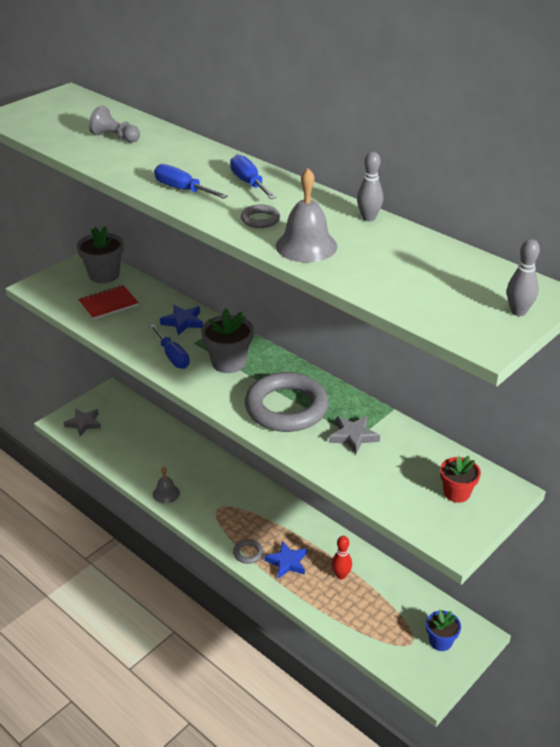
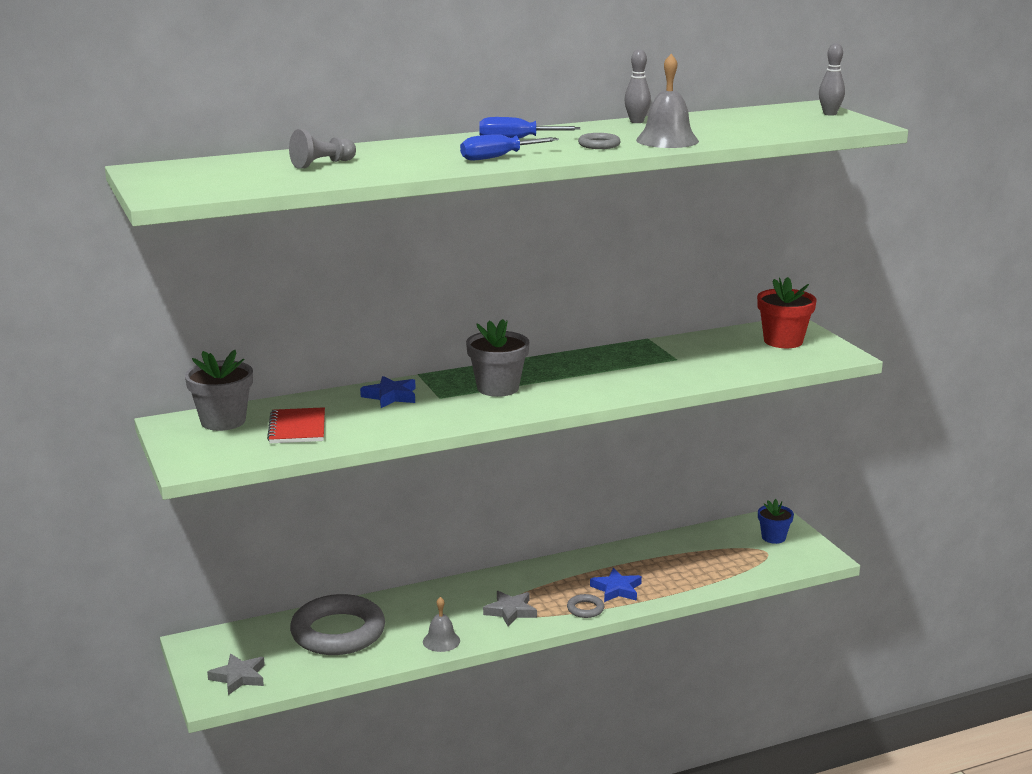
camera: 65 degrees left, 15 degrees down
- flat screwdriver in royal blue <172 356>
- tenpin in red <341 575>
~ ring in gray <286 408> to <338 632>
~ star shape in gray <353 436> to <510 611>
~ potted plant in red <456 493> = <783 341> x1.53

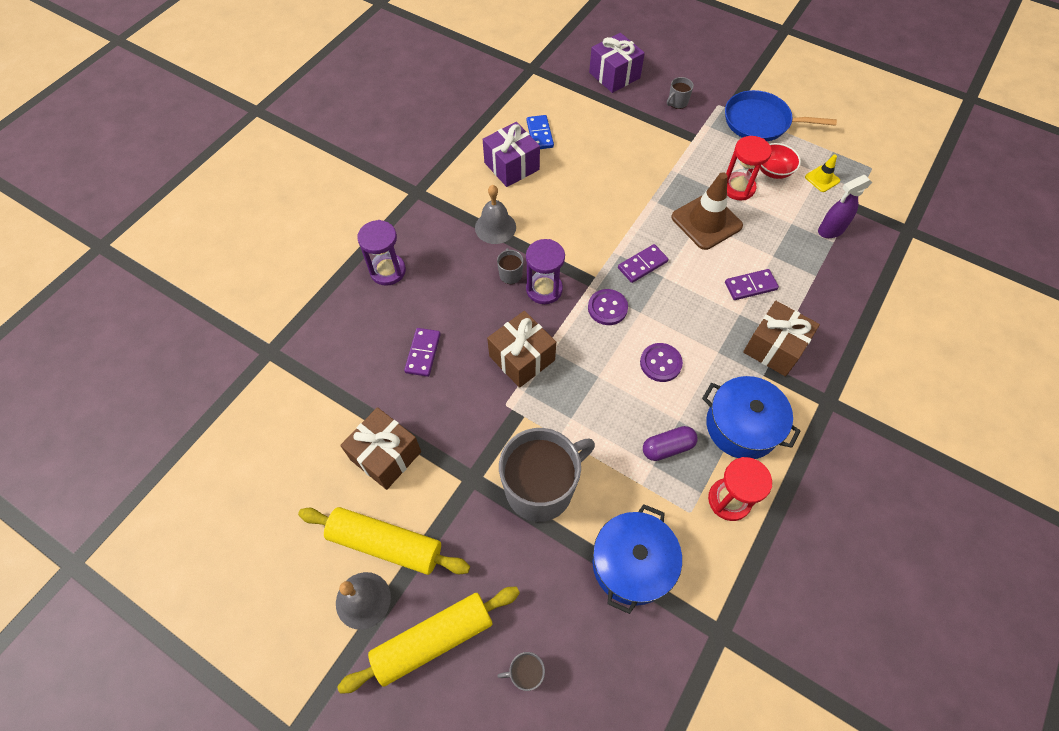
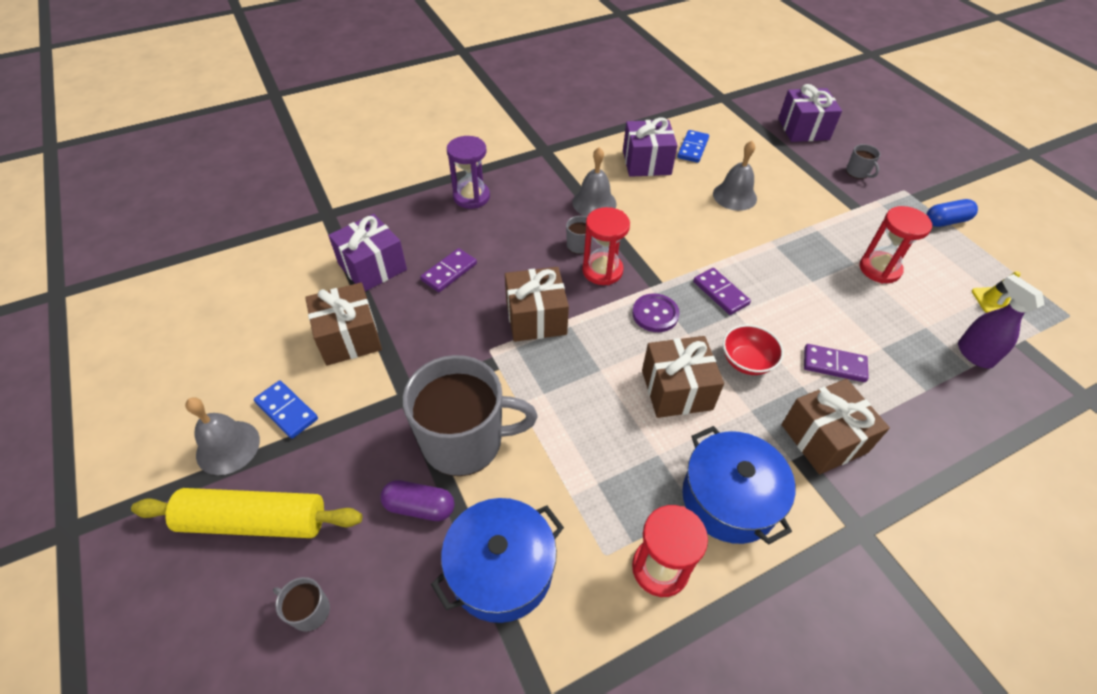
camera: 30 degrees right, 10 degrees down
- road cone in brown <706 221>
+ wrapped gift in purple <372 267>
+ bell in gray <734 196>
~ capsule in purple <667 447> to <420 507>
~ serving bowl in red <773 171> to <746 361>
~ pastry roller in yellow <386 544> to domino tile in royal blue <287 410>
~ button in purple <660 363> to wrapped gift in brown <676 390>
~ frying pan in royal blue <760 122> to capsule in royal blue <946 221>
~ sand timer in purple <544 289> to sand timer in red <602 271>
~ domino tile in purple <642 265> = <720 293> 60 degrees clockwise
~ coffee mug in gray <677 102> = <857 172> 105 degrees counterclockwise
~ sprayer in purple <830 230> = <974 354> 60 degrees clockwise

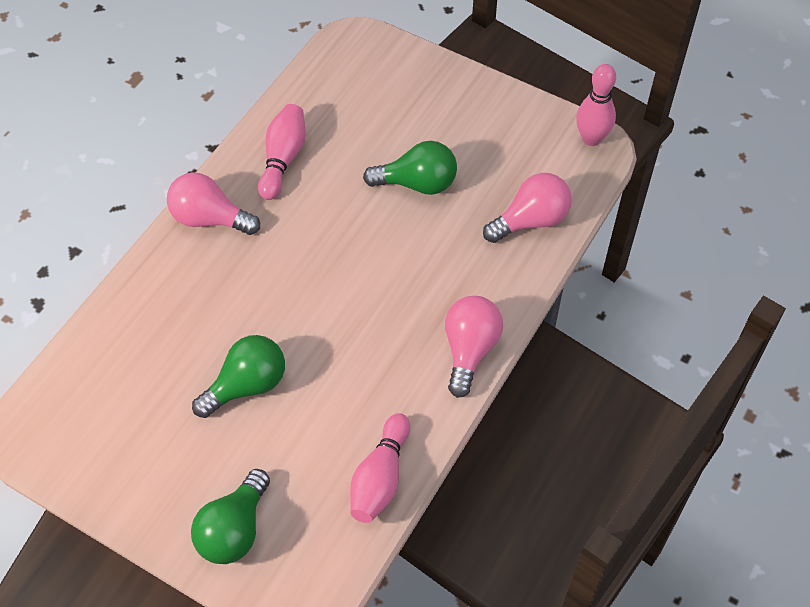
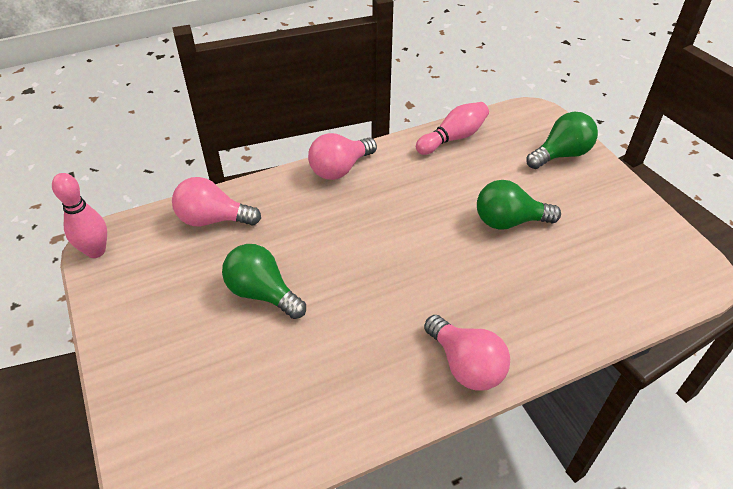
camera: 145 degrees left, 10 degrees down
- tenpin in rosy <283 159>

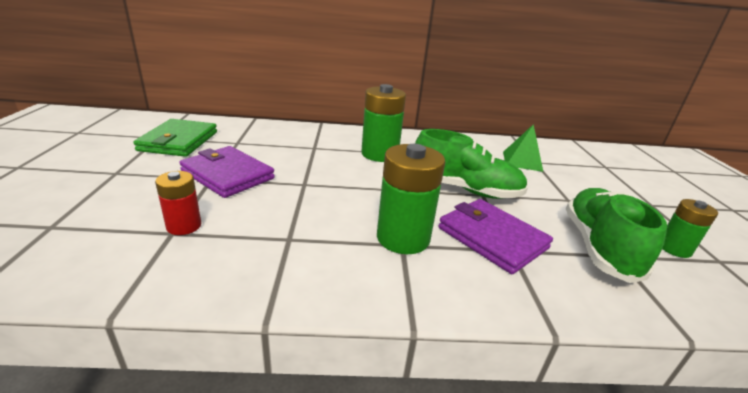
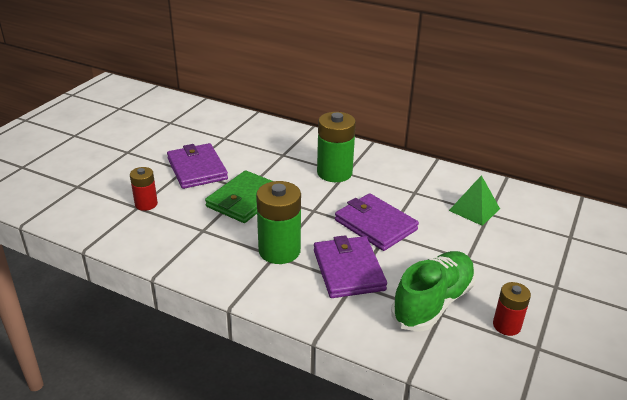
camera: 30 degrees right, 5 degrees up
~ card wallet in green <179 141> to <245 200>
~ sneaker in green <465 189> to card wallet in purple <375 225>
~ battery in green <674 249> to battery in red <506 325>

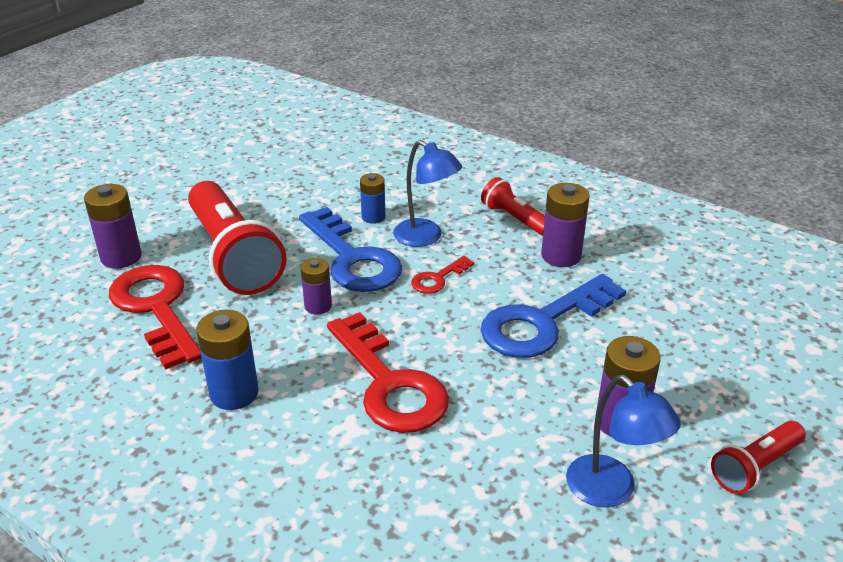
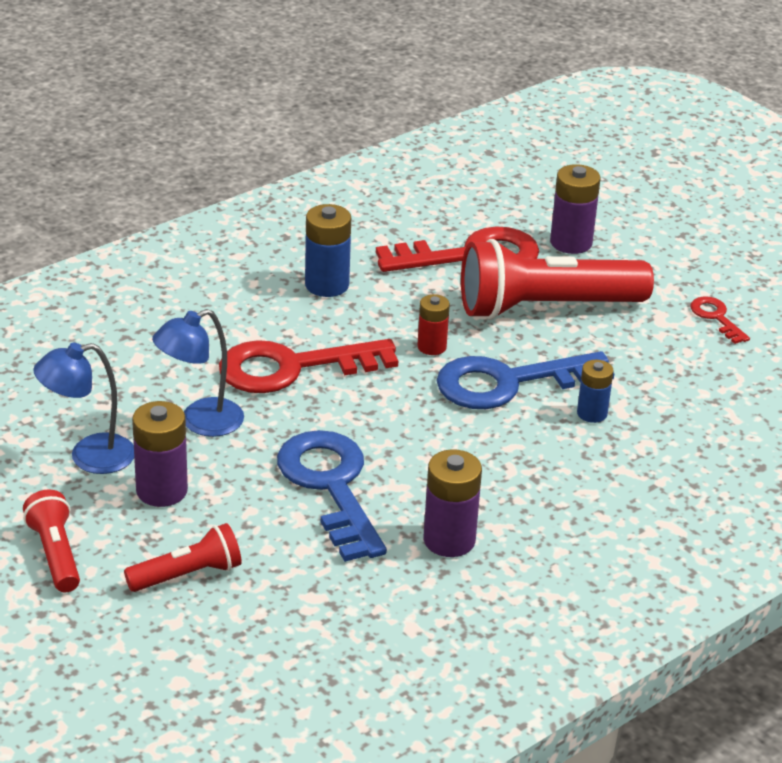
camera: 105 degrees right, 0 degrees up
~ desk lamp in royal blue <426 237> to <200 422>
~ latchkey in red <438 279> to <716 317>
~ flashlight in red <514 219> to <188 574>
~ battery in purple <318 306> to battery in red <431 347>

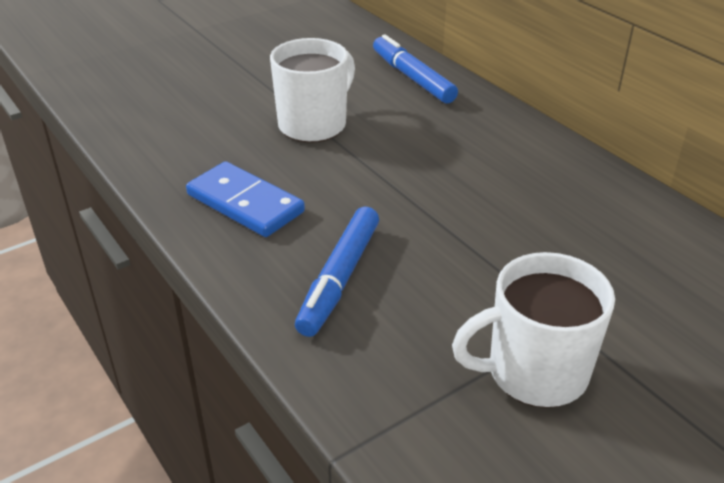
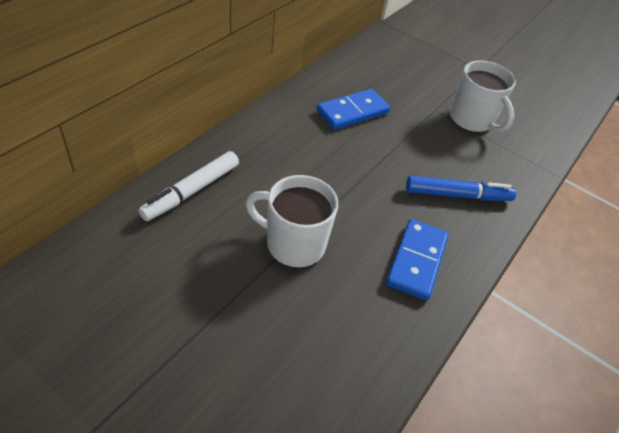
camera: 115 degrees left, 10 degrees up
+ domino tile in royal blue <352 112>
~ felt pen in royal blue <412 78> to felt pen in pure white <191 191>

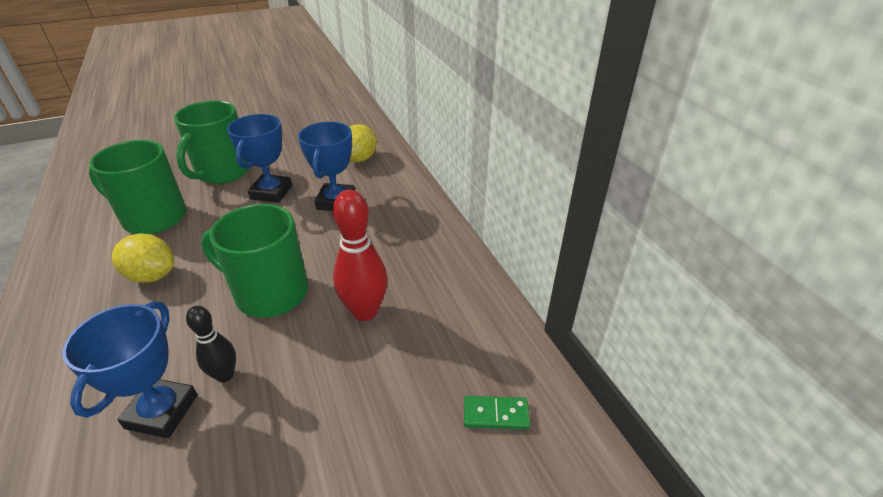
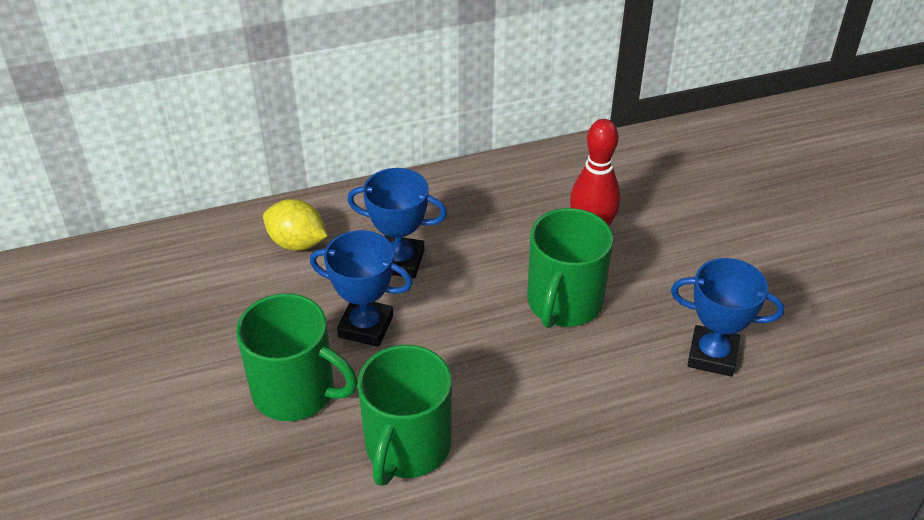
camera: 85 degrees left, 5 degrees up
- toy lemon in yellow <152 275>
- tenpin in jet-black <225 375>
- domino tile in green <495 414>

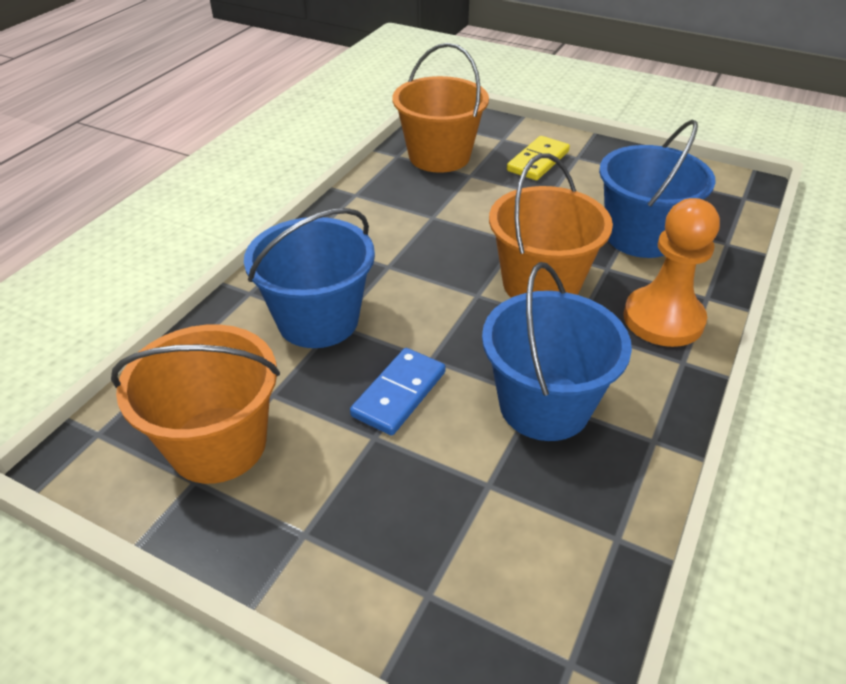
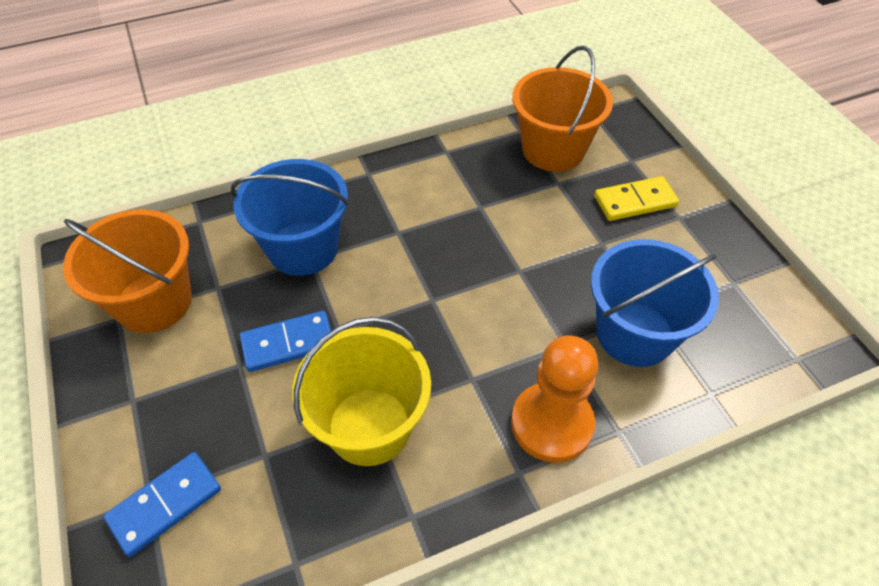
camera: 40 degrees right, 10 degrees up
- bucket in orange <541 284>
+ domino tile in royal blue <165 504>
~ bucket in royal blue <544 405> to bucket in yellow <369 426>

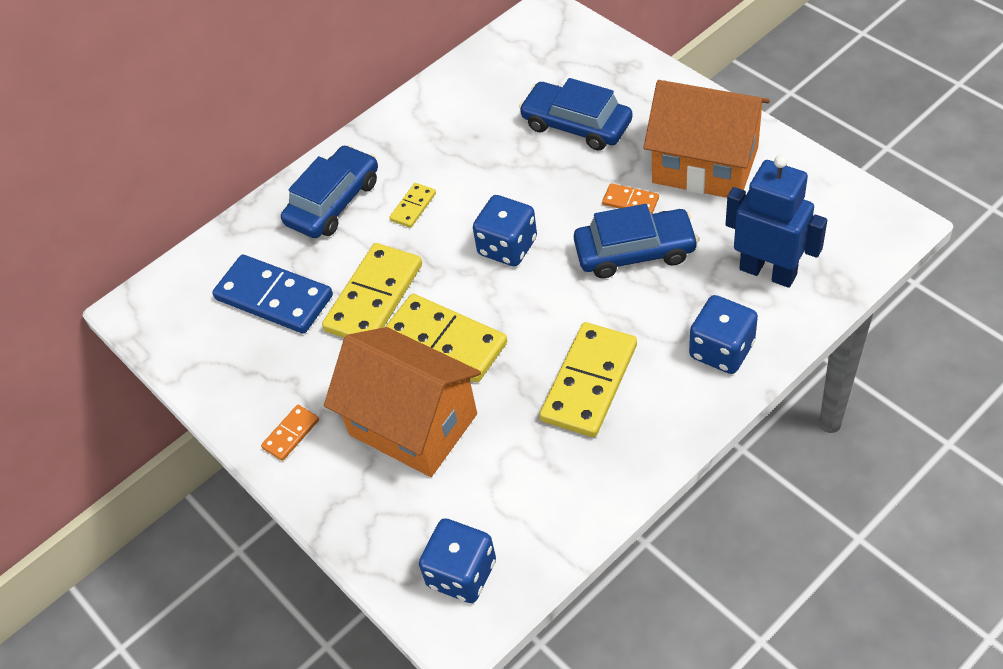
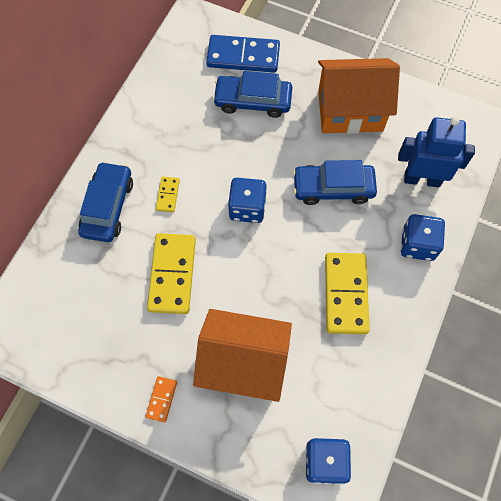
camera: 30 degrees left, 15 degrees up
- domino tile in yellow <445 341>
- domino tile in orange <630 201>
~ domino tile in royal blue <274 297> to <243 56>
~ toy car in royal blue <635 251> = <333 188> 150 degrees counterclockwise

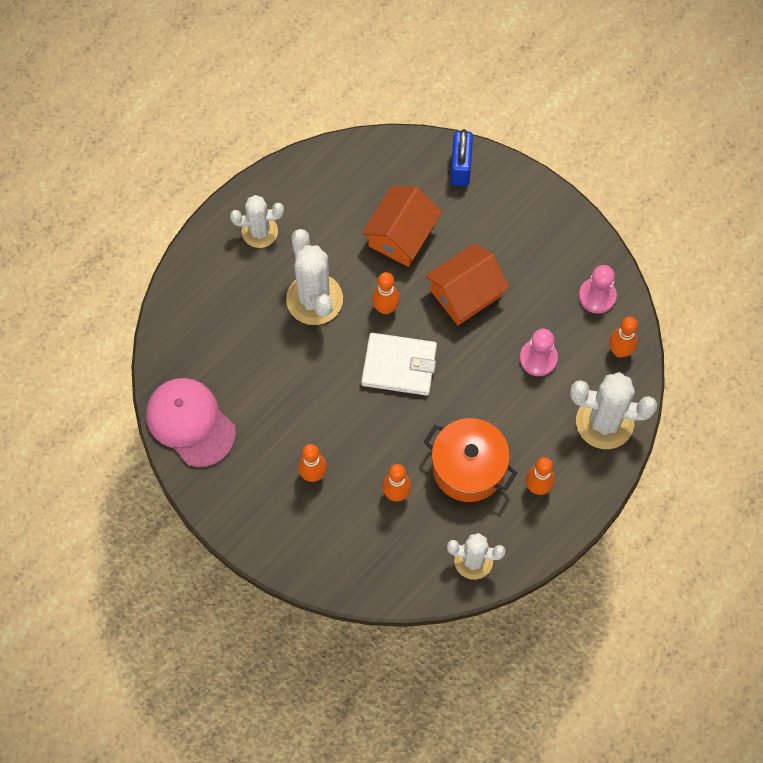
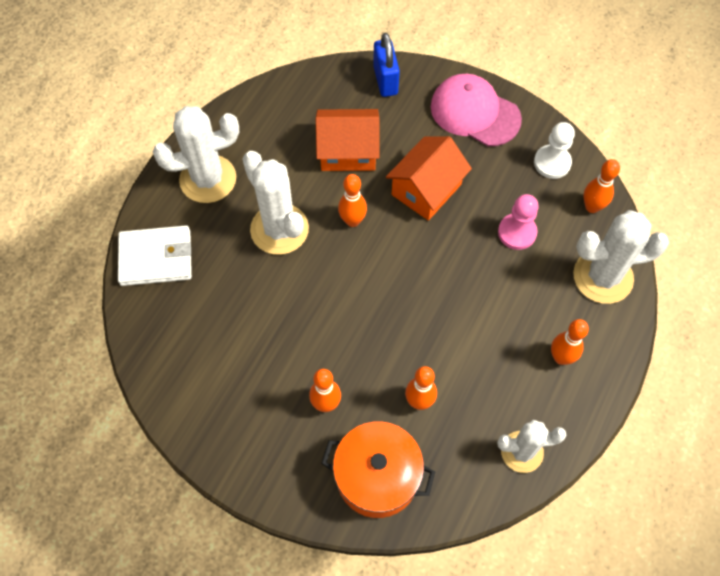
camera: 15 degrees left, 5 degrees down
~ baseball cap in rosy <190 422> to <475 113>
~ card wallet in pure white <399 366> to <156 258>
~ cooking pot in orange <468 468> to <377 477>
~ game pawn in rosy <597 296> to game pawn in pure white <552 163>
~ toy house in orange <401 235> = <348 151> 75 degrees clockwise
~ cactus in pure white <259 231> = <208 179> x1.54

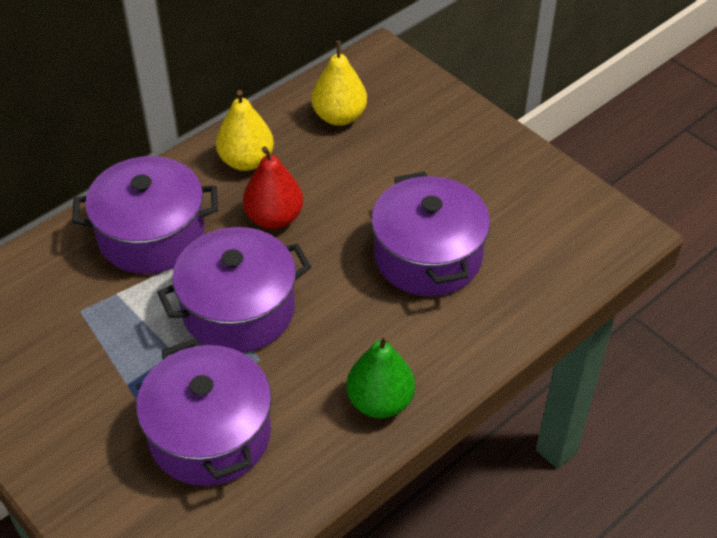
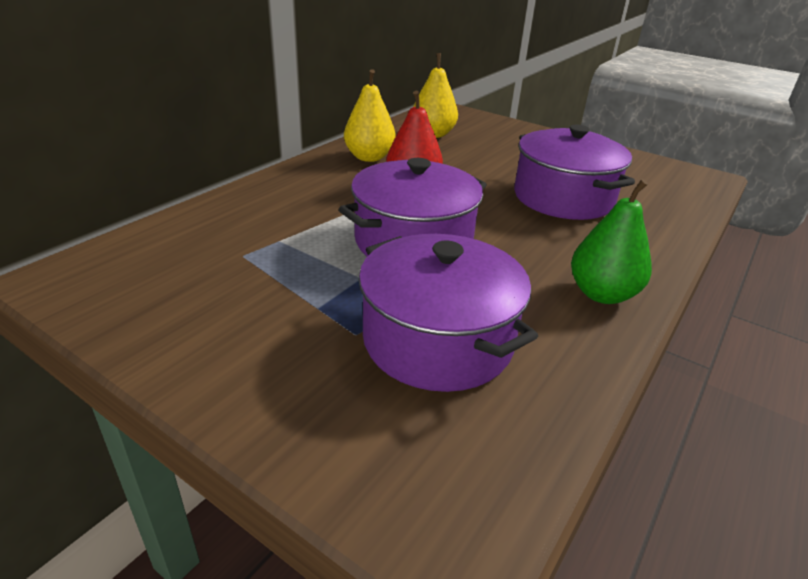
camera: 15 degrees left, 15 degrees down
- cooking pot in purple <151 235>

